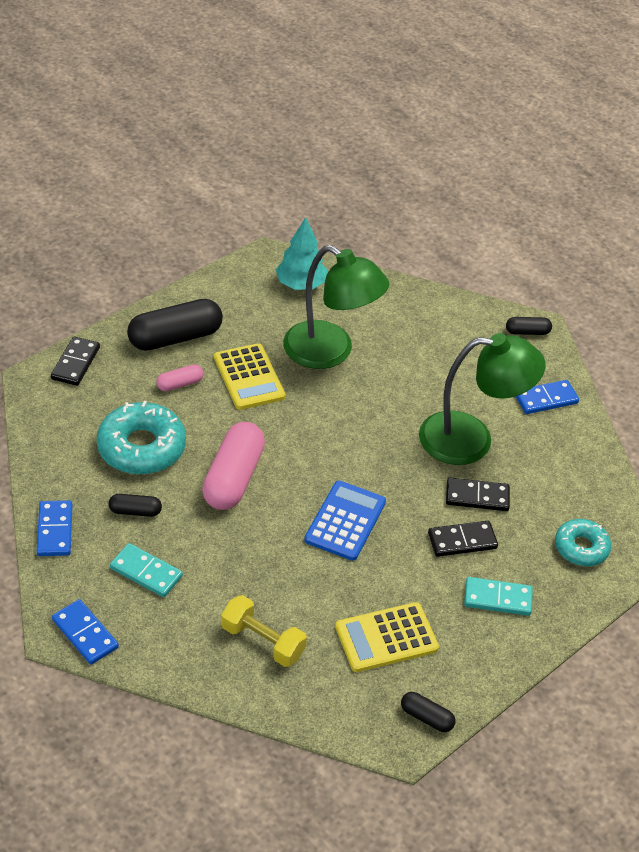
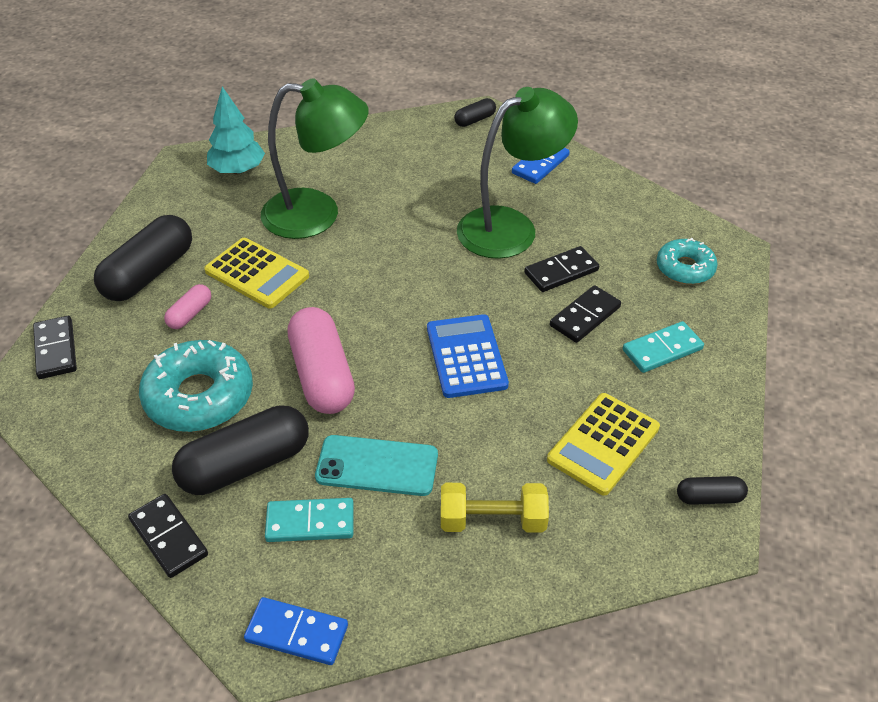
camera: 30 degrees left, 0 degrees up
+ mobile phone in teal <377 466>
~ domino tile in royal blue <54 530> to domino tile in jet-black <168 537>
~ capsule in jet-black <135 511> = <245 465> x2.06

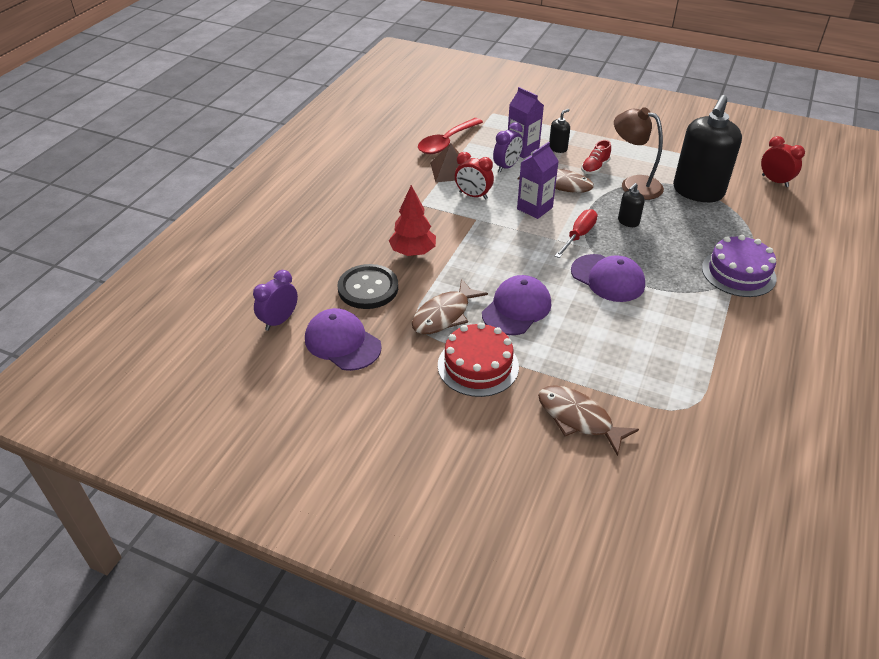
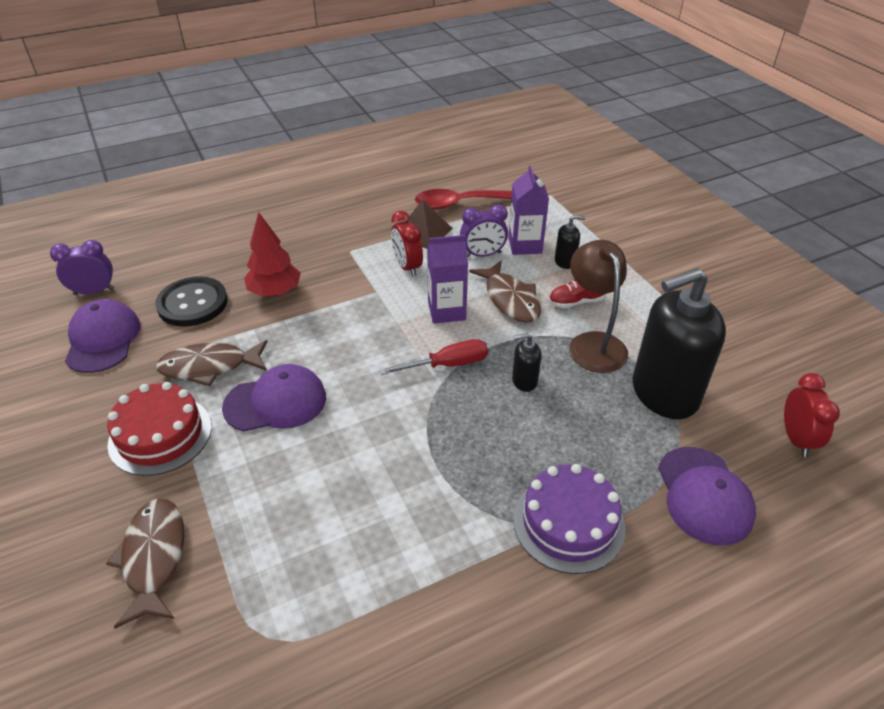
camera: 40 degrees right, 0 degrees up
~ baseball cap in purple <607 278> to <704 495>

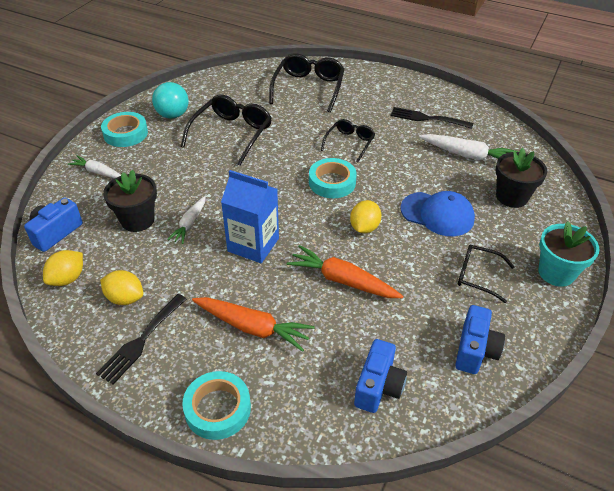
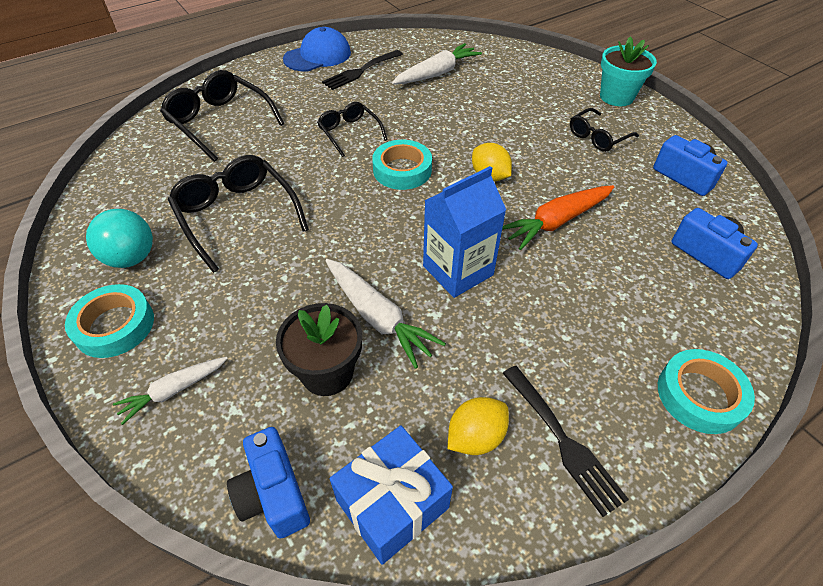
camera: 60 degrees left, 5 degrees up
- carrot in orange <253 327>
- potted plant in jet-black <511 197>
~ baseball cap in royal blue <437 214> to <317 56>
~ toy lemon in yellow <68 278> to wrapped gift in royal blue <392 504>
~ carrot in pure white <190 224> = <378 317> x1.60

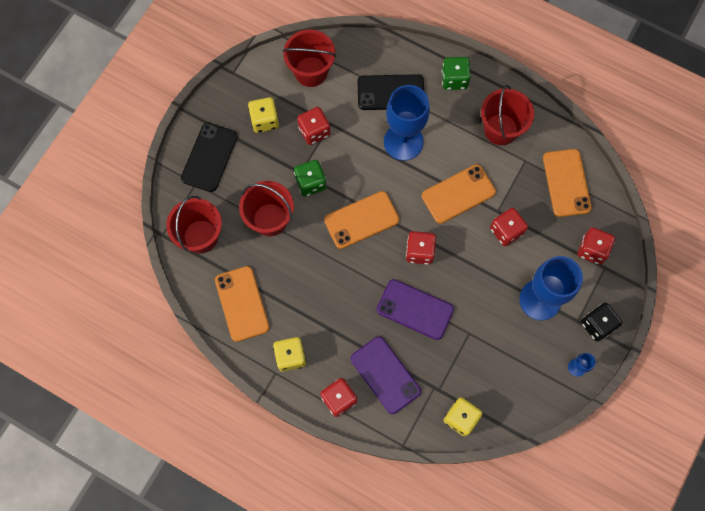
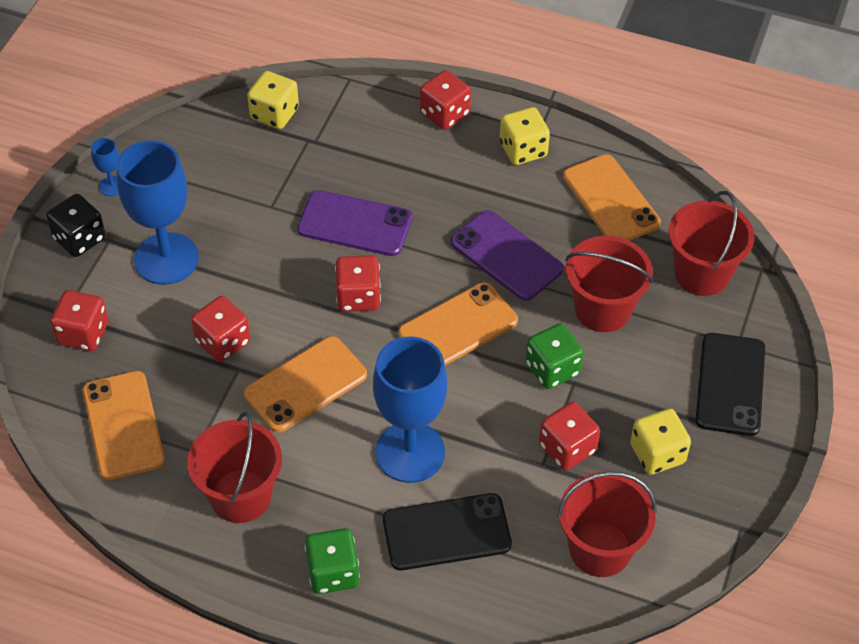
camera: 170 degrees right, 20 degrees down
~ mobile phone in purple <385 375> to <506 256>

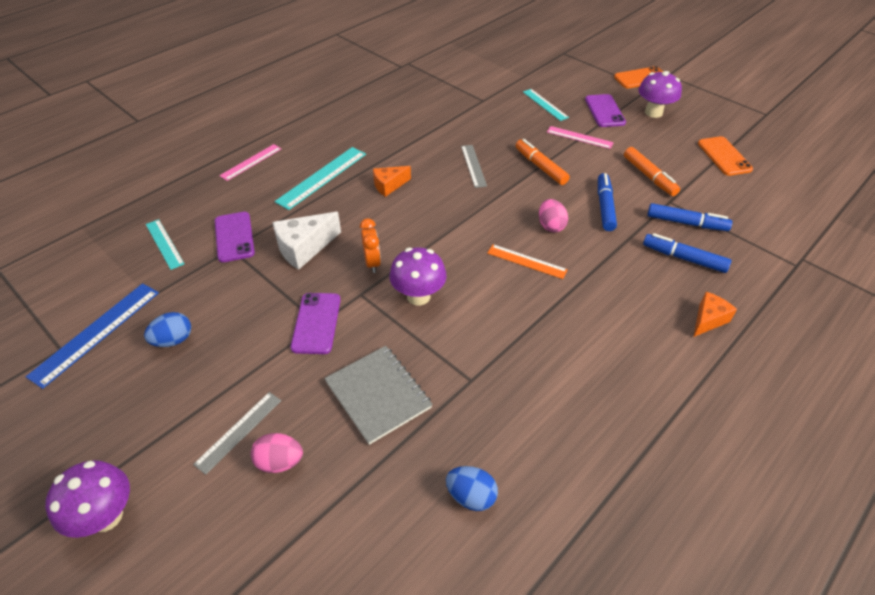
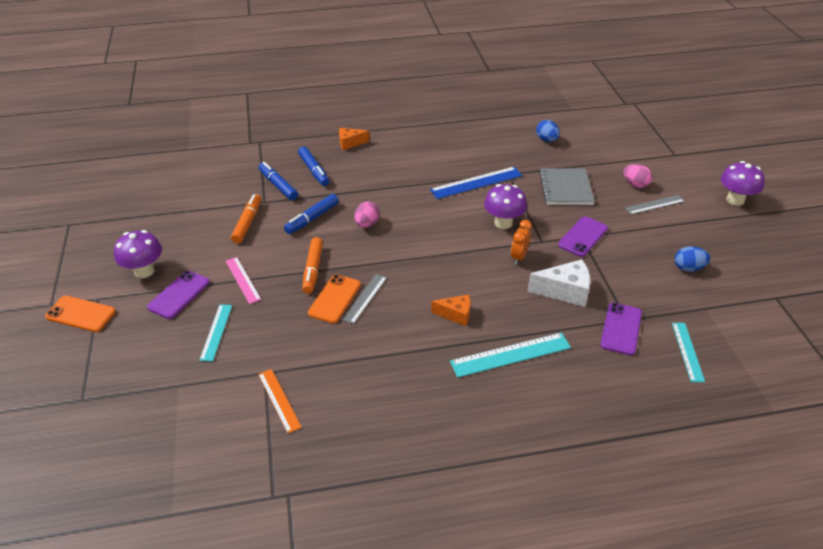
camera: 145 degrees left, 5 degrees down
- straightedge in rosy <251 162>
~ straightedge in royal blue <96 333> to <476 182>
~ straightedge in orange <527 261> to <279 400>
~ mobile phone in orange <724 156> to <335 299>

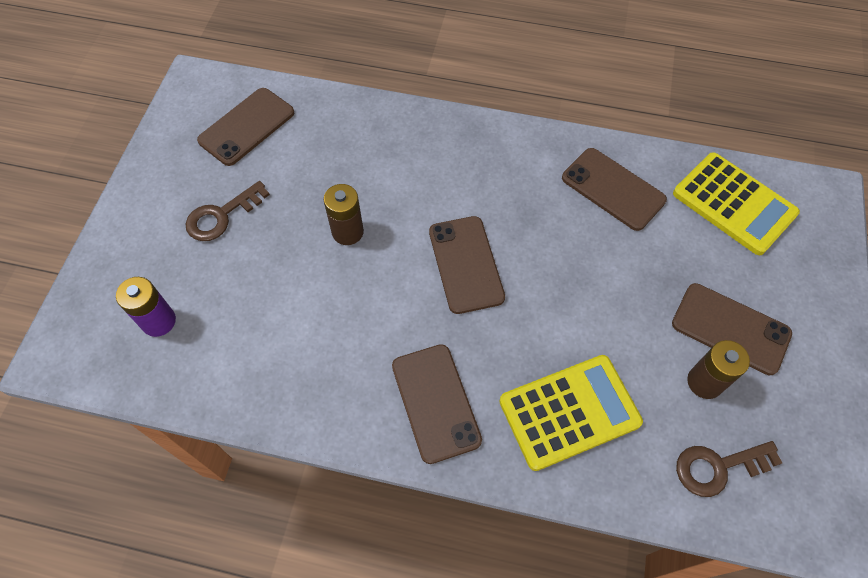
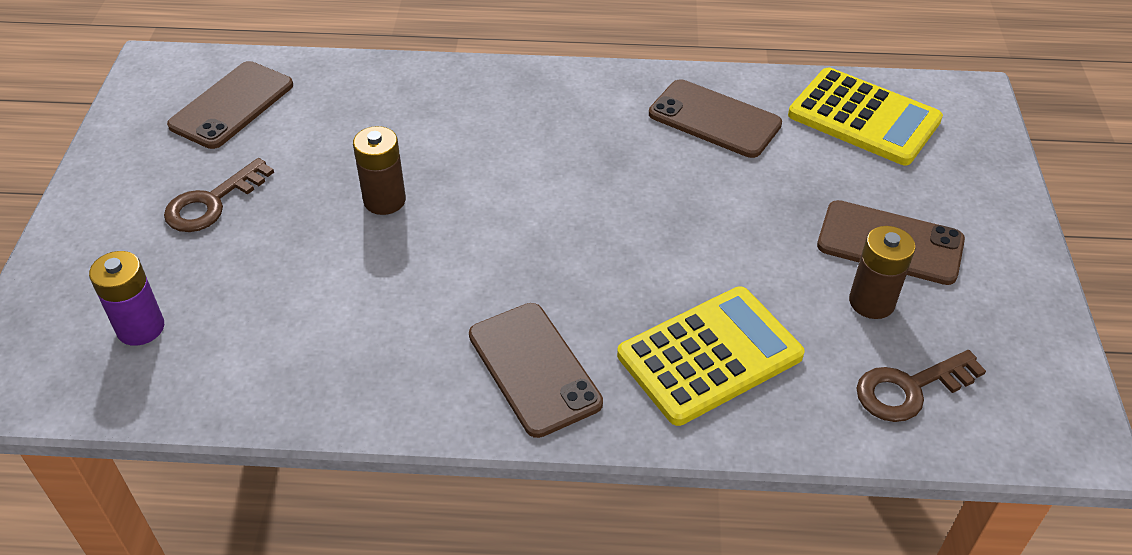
camera: 10 degrees left, 15 degrees down
- mobile phone in brown <466 264>

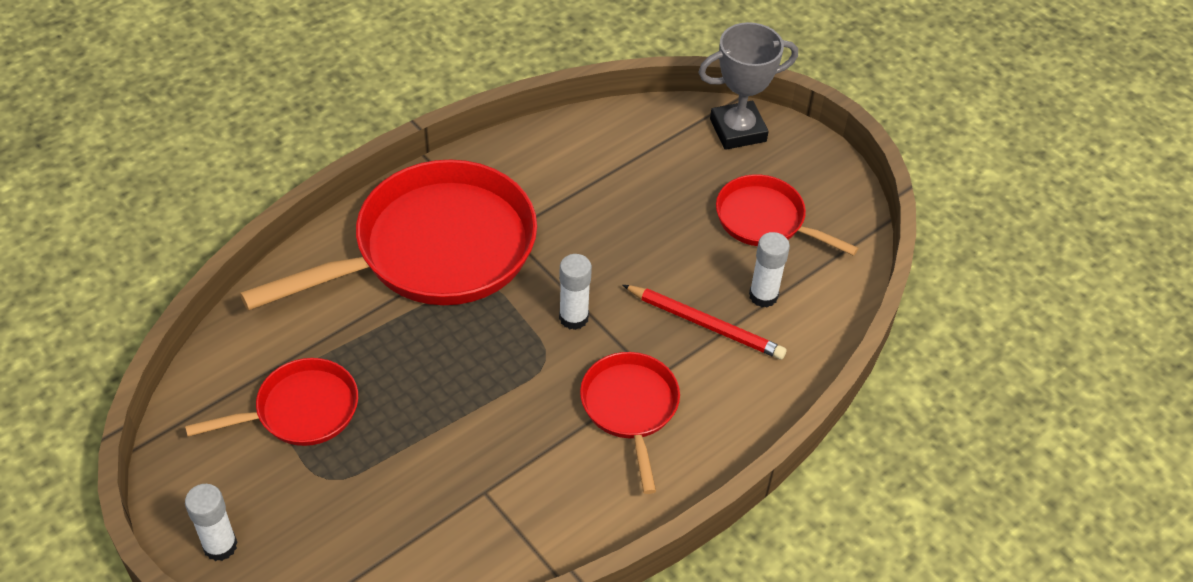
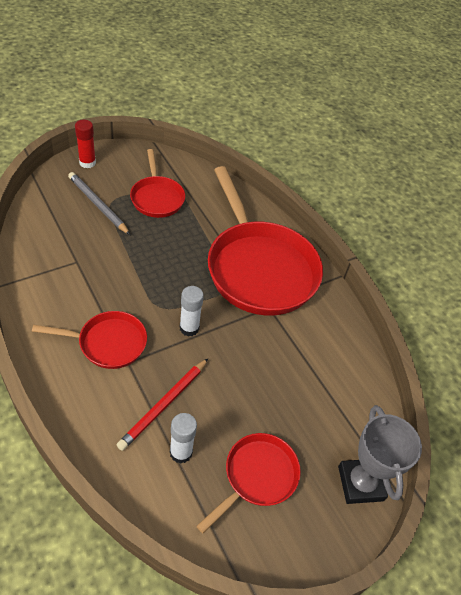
camera: 95 degrees right, 0 degrees up
+ wooden pencil in gray <98 205>
~ glue in pure white <220 546> to glue in red <87 163>

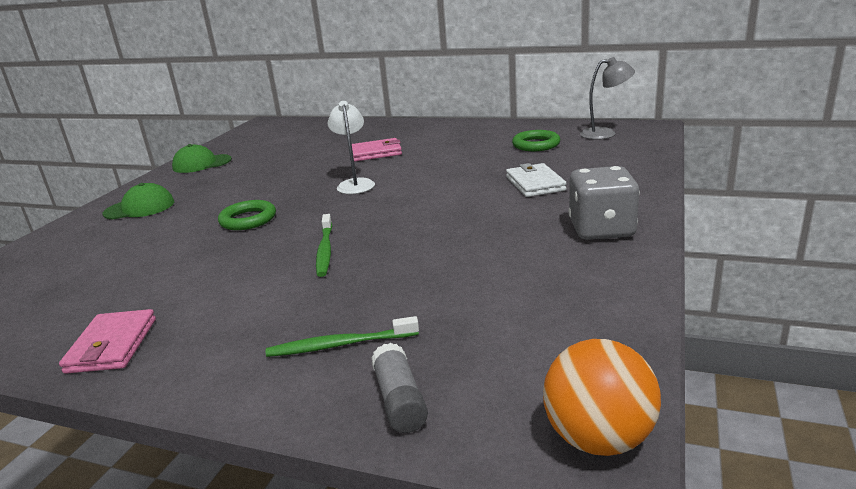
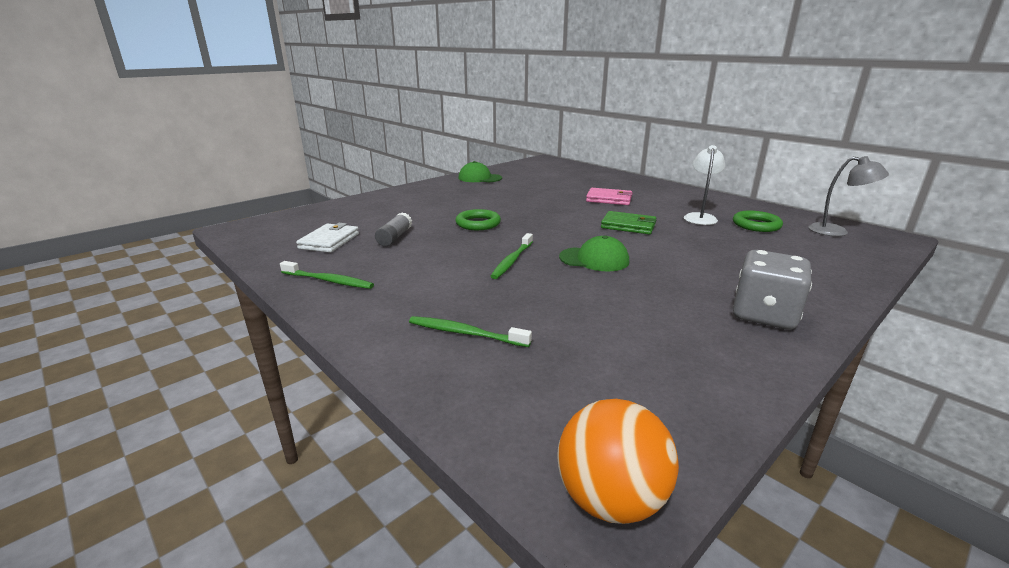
camera: 25 degrees right, 0 degrees up
+ card wallet in green <628 226>
~ baseball cap in green <139 208> to <594 259>
~ desk lamp in pure white <355 184> to <700 217>
~ glue in gray <399 400> to <394 237>
~ card wallet in pure white <535 183> to <329 241>
~ card wallet in rosy <112 345> to dental brush in green <329 281>

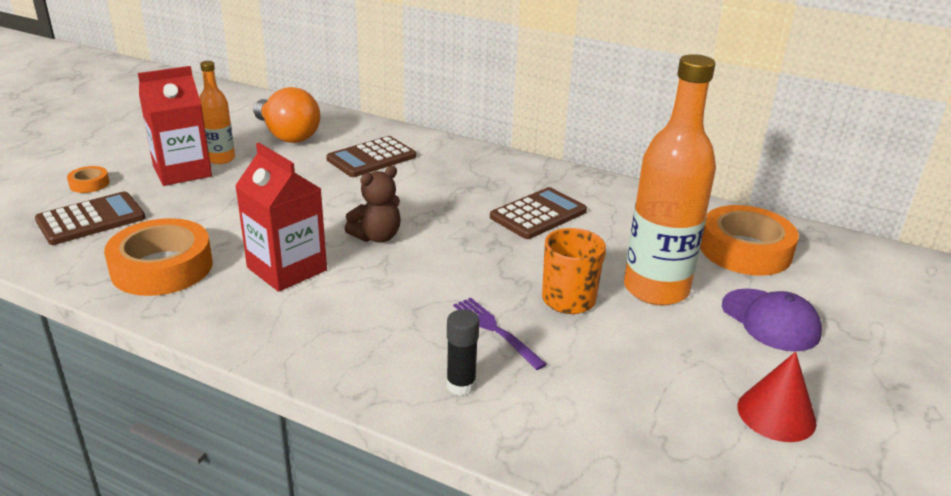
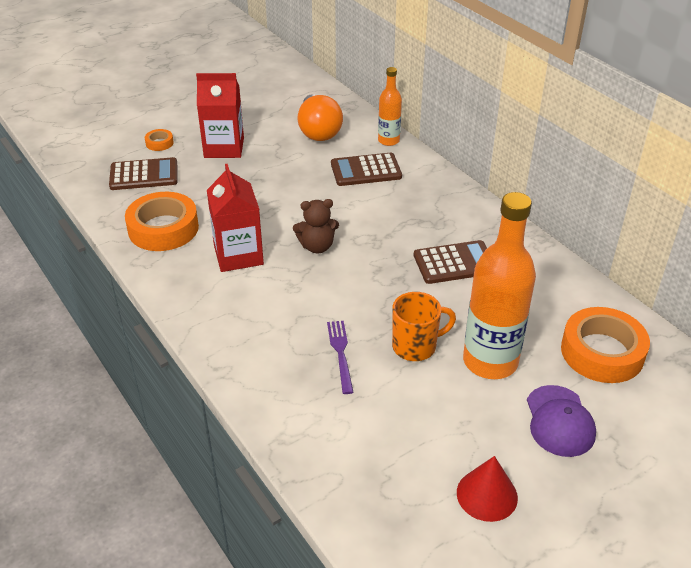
camera: 30 degrees right, 10 degrees up
- glue in jet-black <461 385>
~ bottle in orange <221 159> to <388 141>

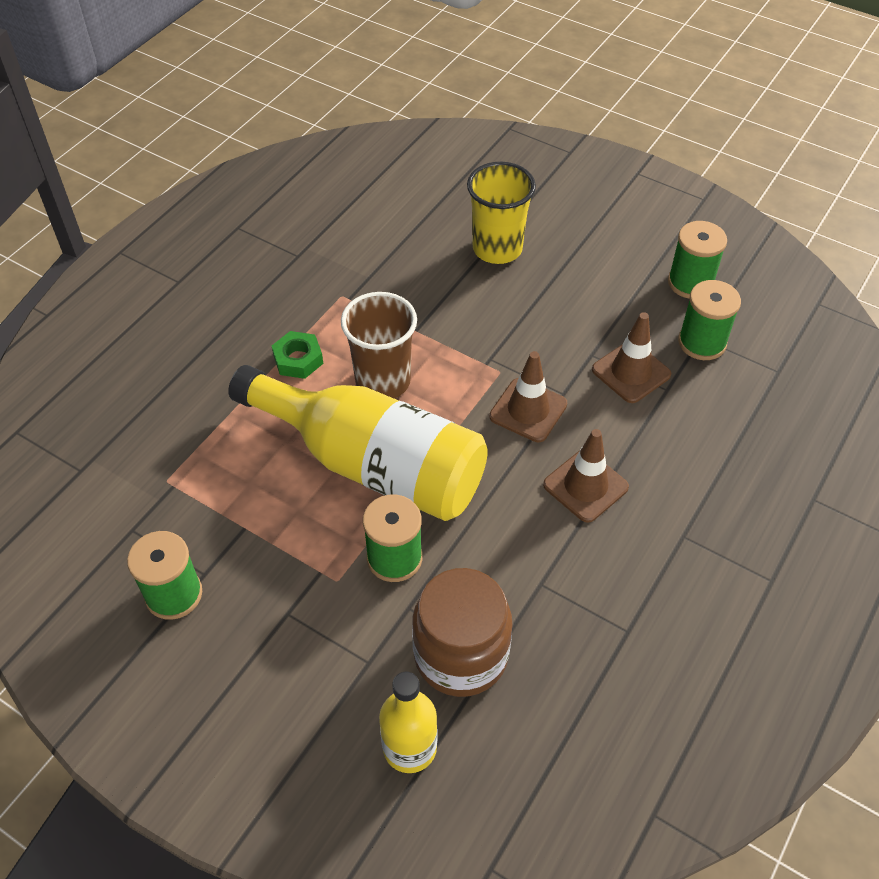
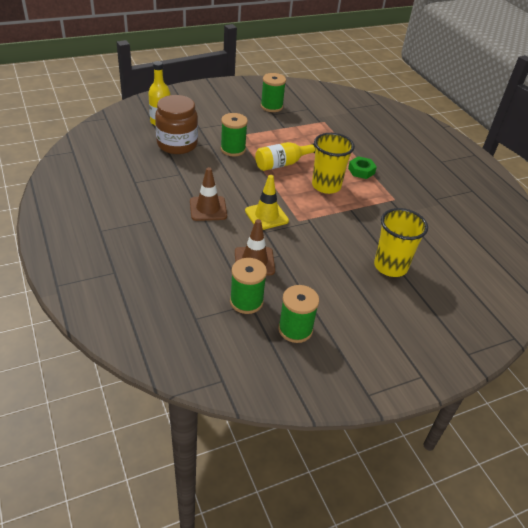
camera: 120 degrees right, 10 degrees down
~ cup in brown <383 381> to cup in yellow <326 186>
~ road cone in brown <528 410> to road cone in yellow <266 216>
~ bottle in yellow <372 463> = <283 164> x0.51

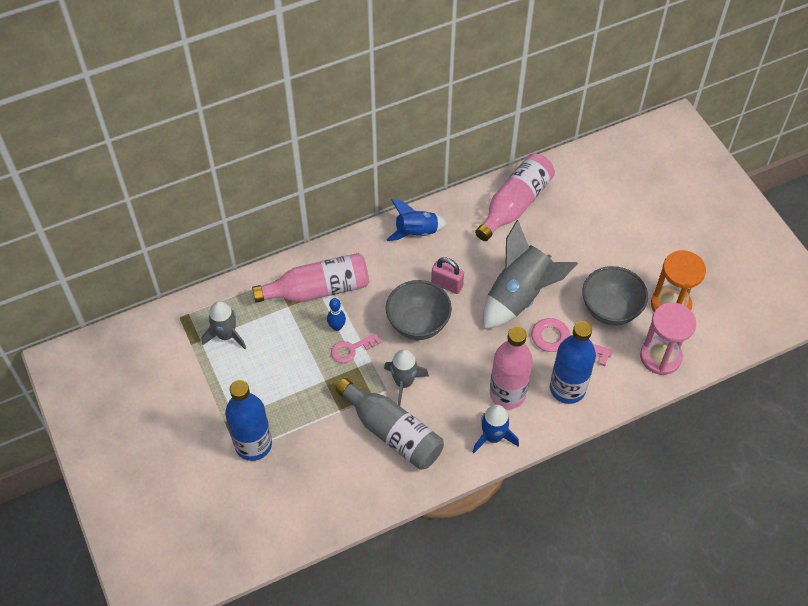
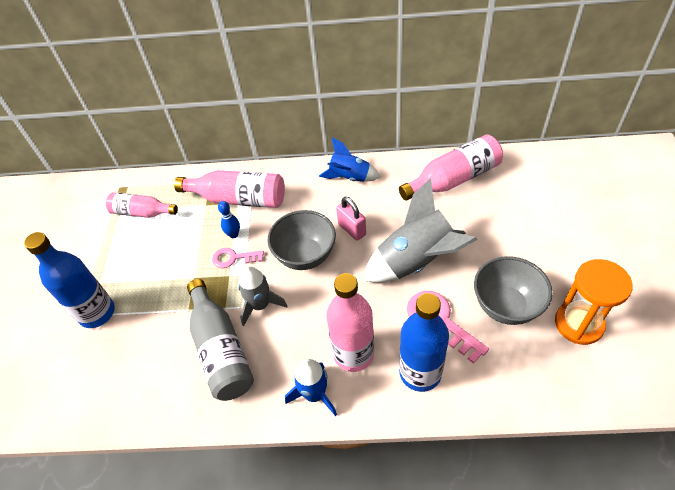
camera: 30 degrees right, 5 degrees down
- sand timer in rosy <660 357>
~ rocket in gray <226 335> to bottle in rosy <142 212>

